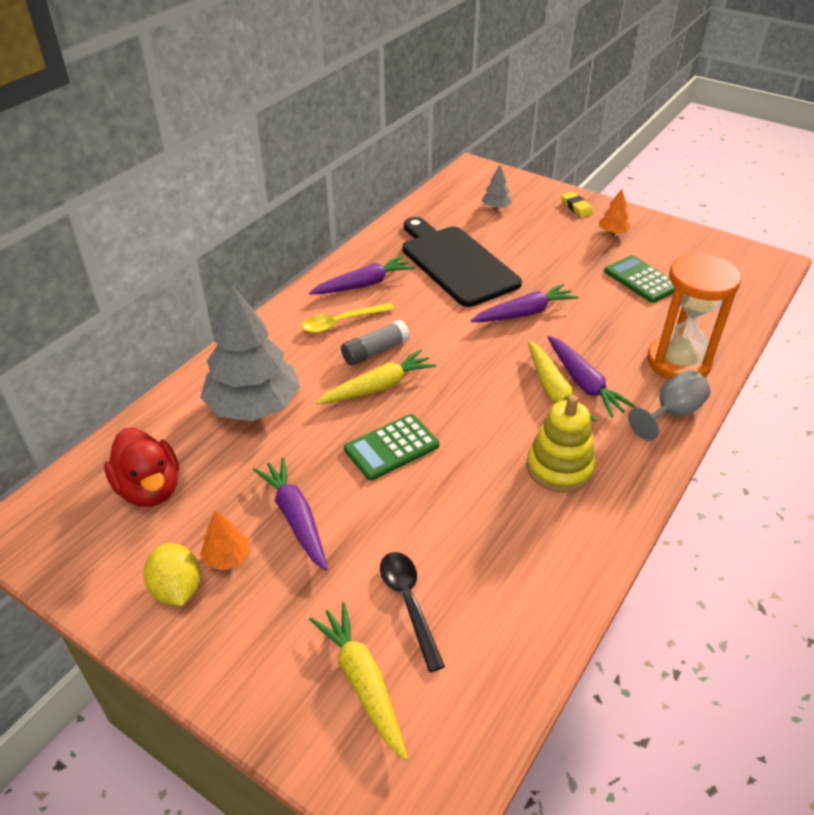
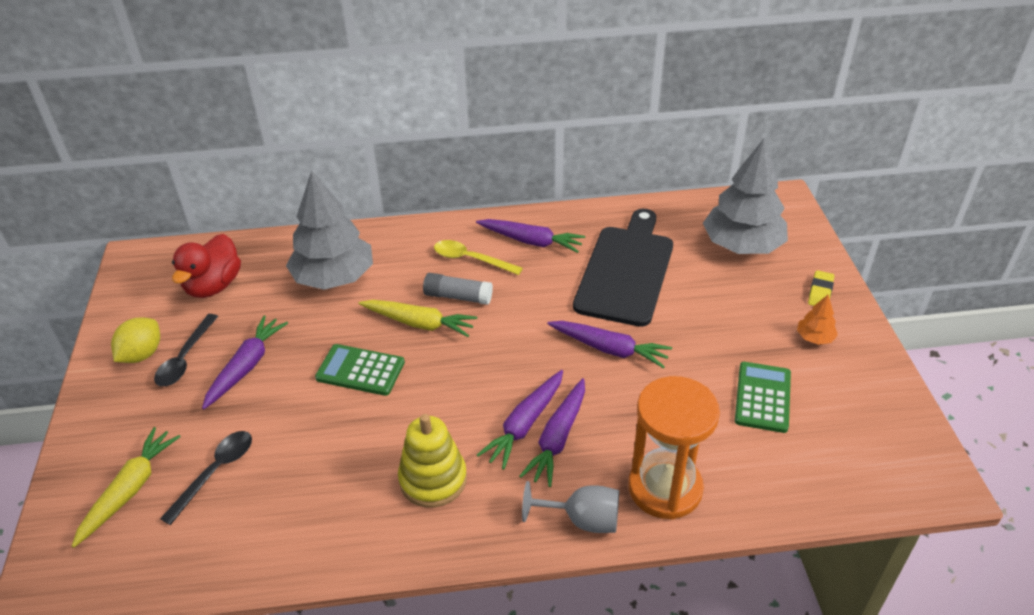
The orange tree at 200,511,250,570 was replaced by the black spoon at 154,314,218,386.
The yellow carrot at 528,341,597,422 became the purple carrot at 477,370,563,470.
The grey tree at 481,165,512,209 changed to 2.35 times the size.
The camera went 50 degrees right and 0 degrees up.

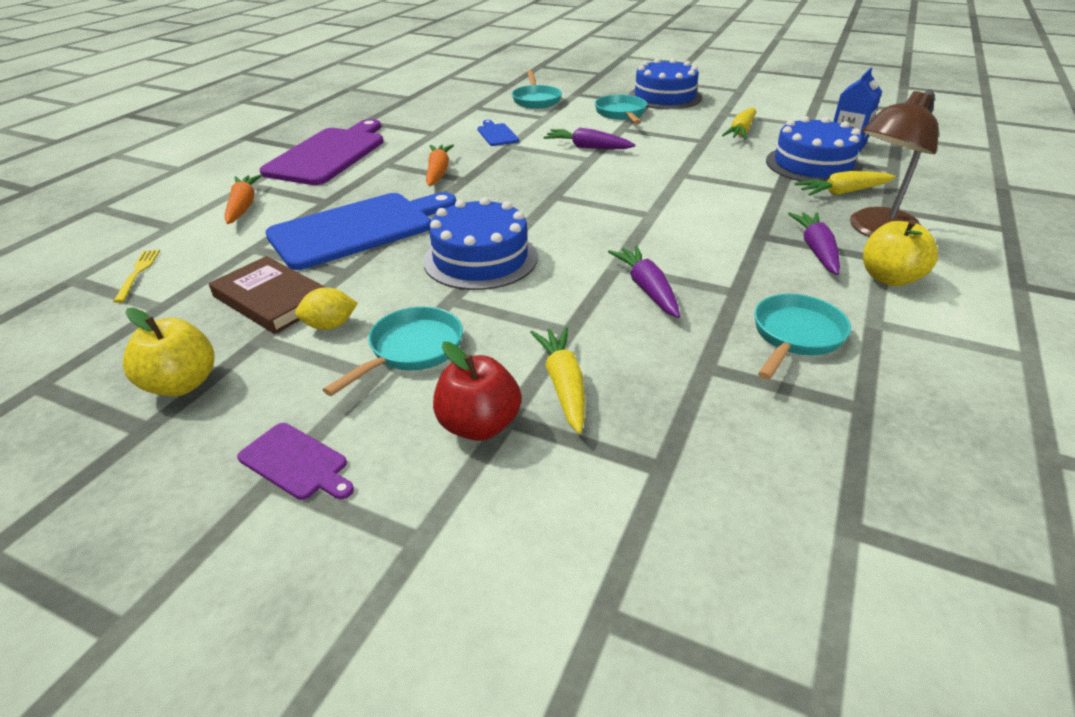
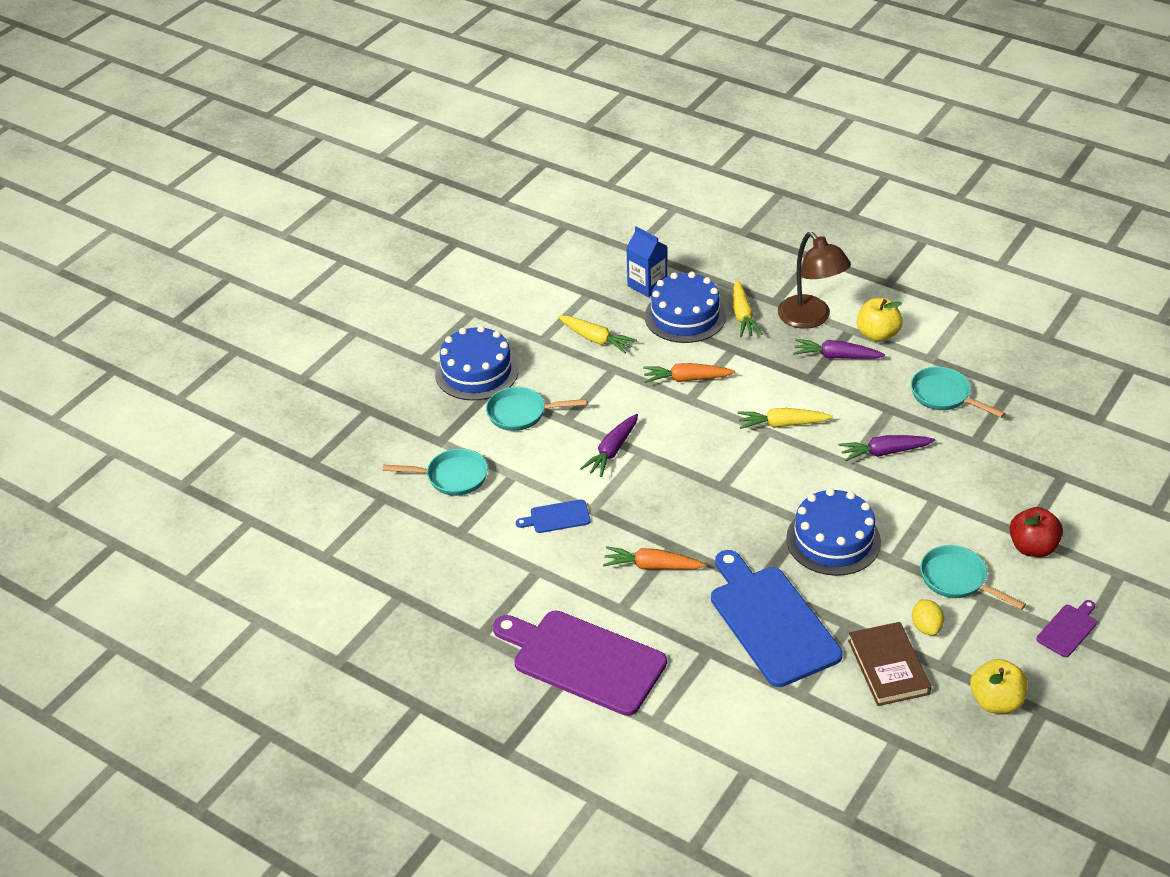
The orange carrot moved from 224,174,262,224 to 643,363,735,383.
The yellow carrot moved from 530,327,585,434 to 738,408,833,429.
The brown book at 209,256,325,334 turned 60 degrees counterclockwise.
The yellow fork at 113,250,160,303 disappeared.
The camera went 80 degrees left and 5 degrees up.

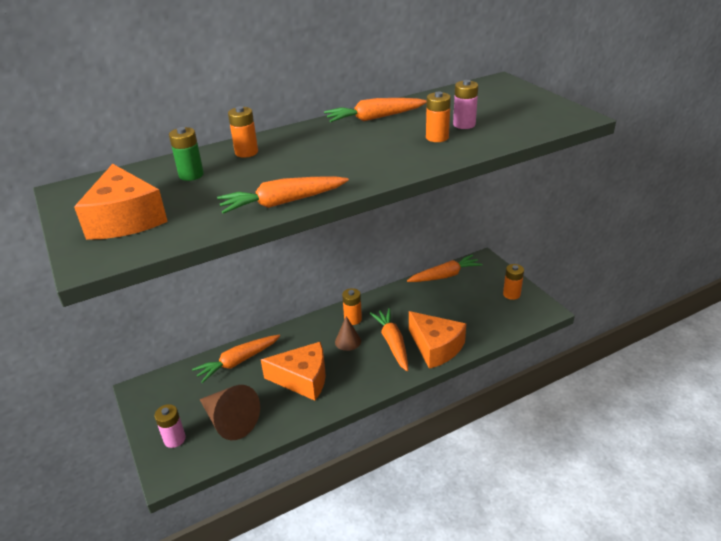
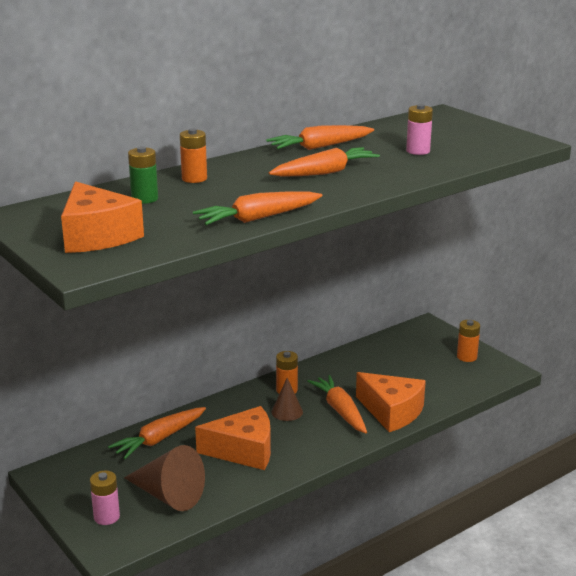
The orange carrot moved from 407,255,483,282 to 269,147,380,177.
The orange battery at 426,92,451,142 disappeared.
The camera went 10 degrees left and 10 degrees down.

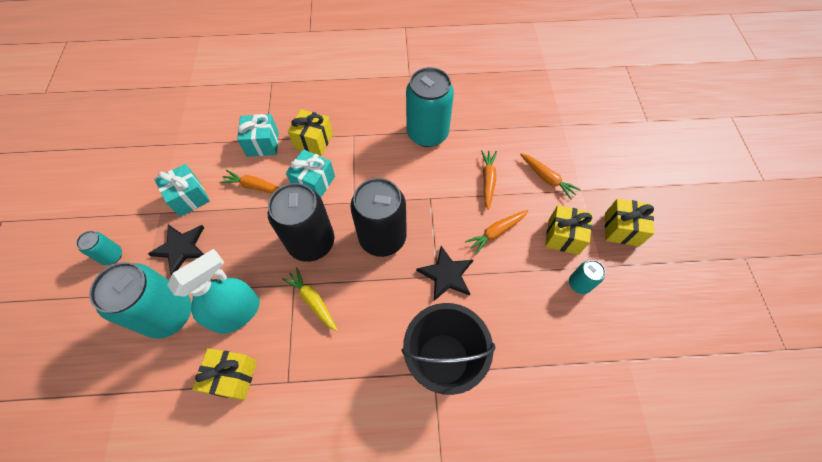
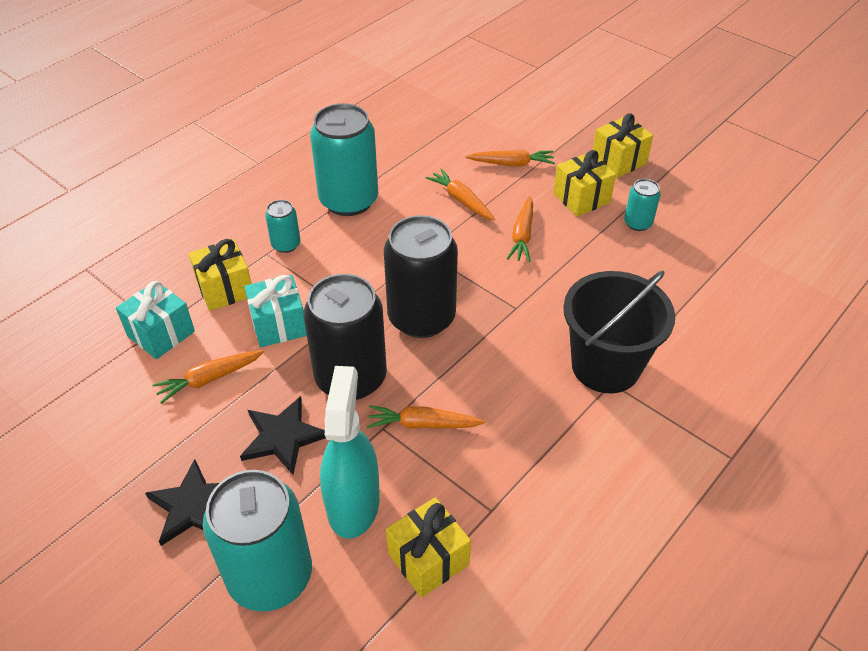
The black star moved from 416,246,473,301 to 240,396,326,475.
The turquoise can moved from 76,231,122,265 to 265,200,301,253.
The yellow carrot at 282,267,338,332 became the orange carrot at 367,405,486,429.
The turquoise gift at 154,164,210,217 disappeared.
The camera went 45 degrees left and 15 degrees down.

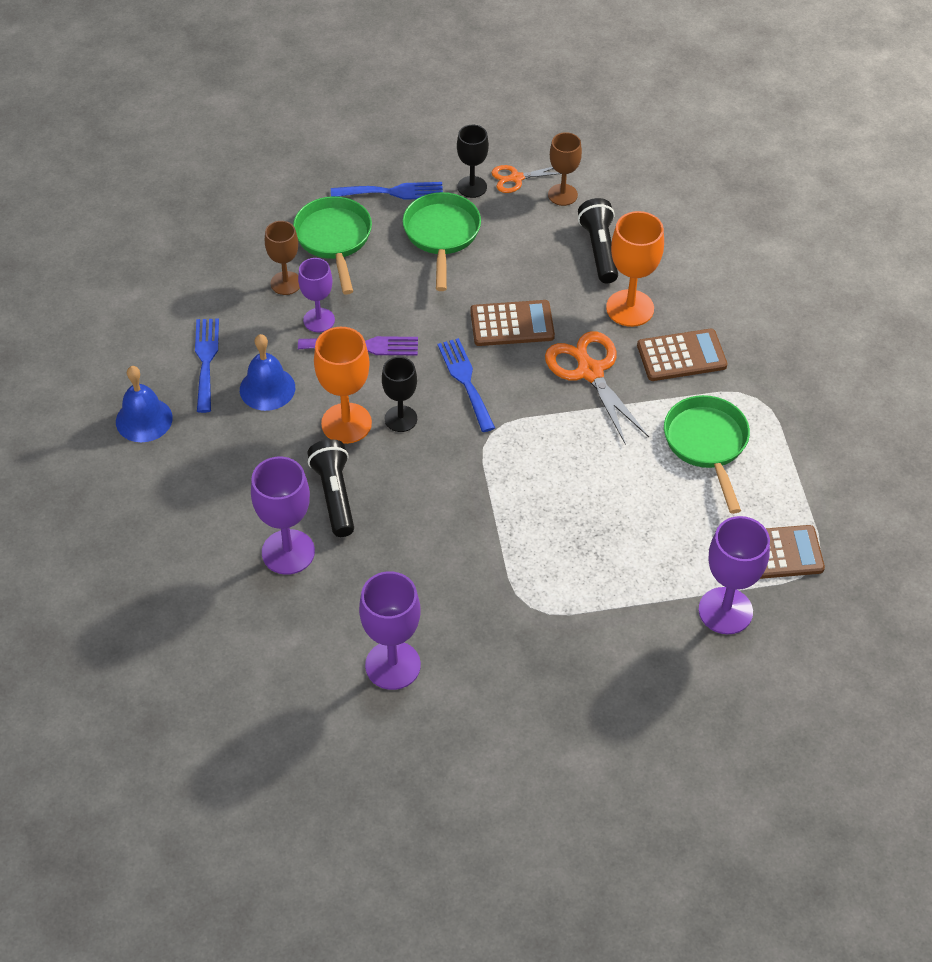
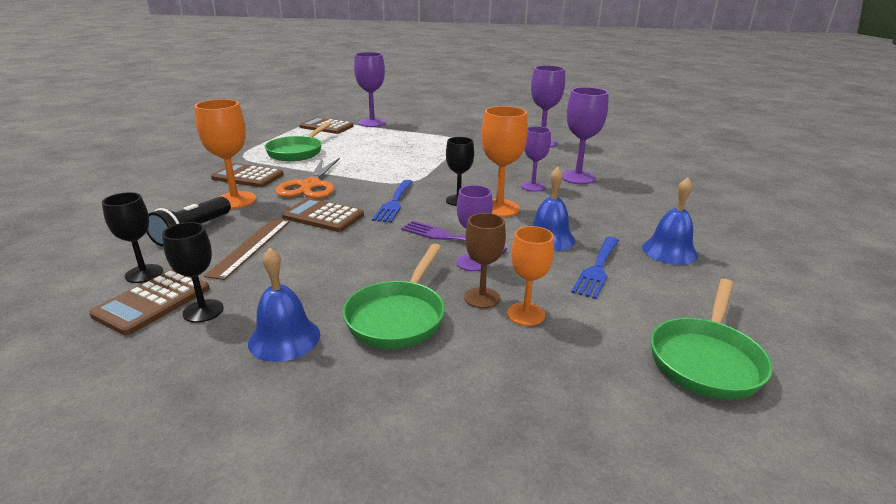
The orange scissors at 492,165,561,193 was replaced by the brown calculator at 89,269,210,335.
The brown goblet at 548,132,582,206 became the black goblet at 102,192,163,283.
The brown ruler at 204,219,290,280 appeared.
The blue fork at 331,182,443,200 was replaced by the blue bell at 248,248,320,362.
The orange goblet at 507,226,554,326 appeared.
The black flashlight at 308,439,354,537 was replaced by the purple goblet at 521,126,551,192.
The green pan moved from 403,192,481,291 to 651,279,773,400.
The camera went 150 degrees left and 25 degrees down.

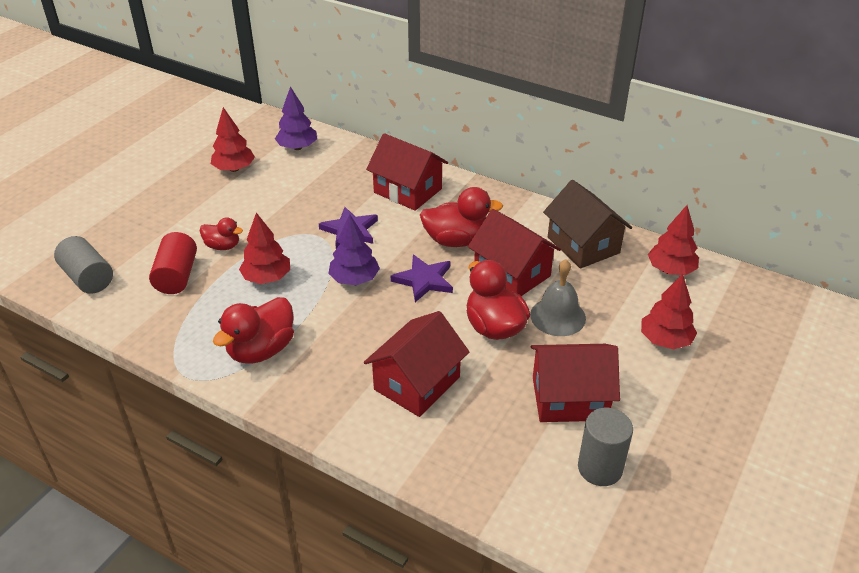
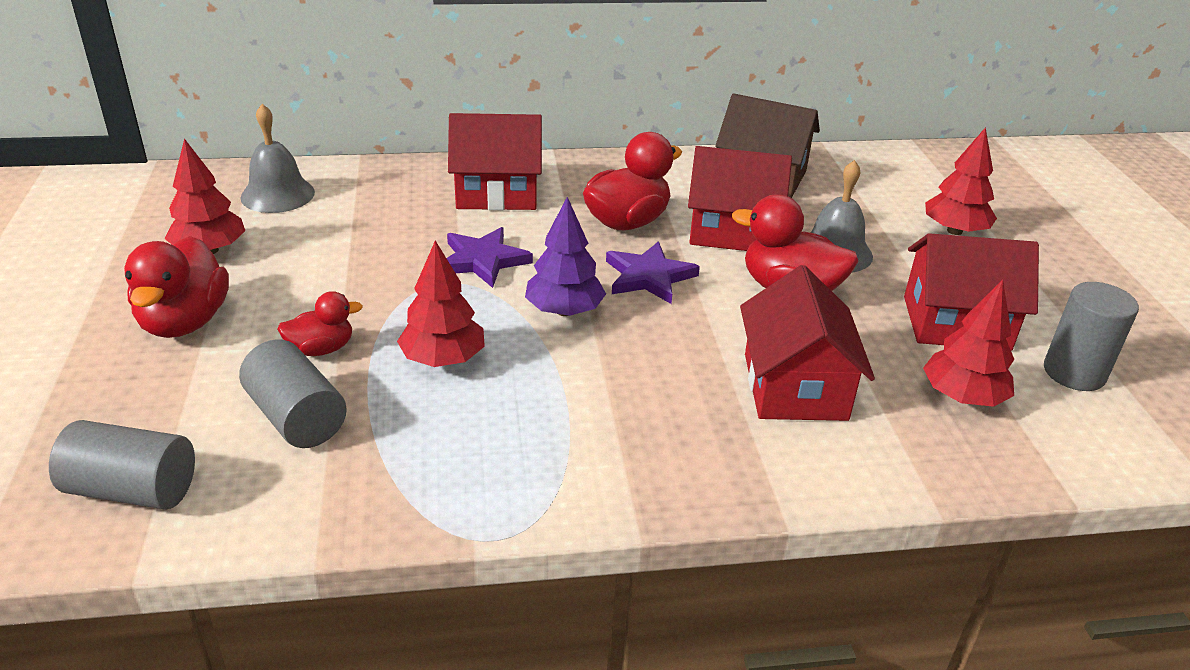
The red duck moved from 213,297,294,364 to 124,236,229,338.
The red cylinder at 149,232,197,294 became the grey cylinder at 239,339,347,448.
The purple tree at 275,87,317,150 was replaced by the grey bell at 241,104,315,213.
The red house at 531,344,620,422 turned 45 degrees clockwise.
The red tree moved from 648,205,699,275 to 923,279,1014,407.
The camera went 40 degrees left and 5 degrees down.

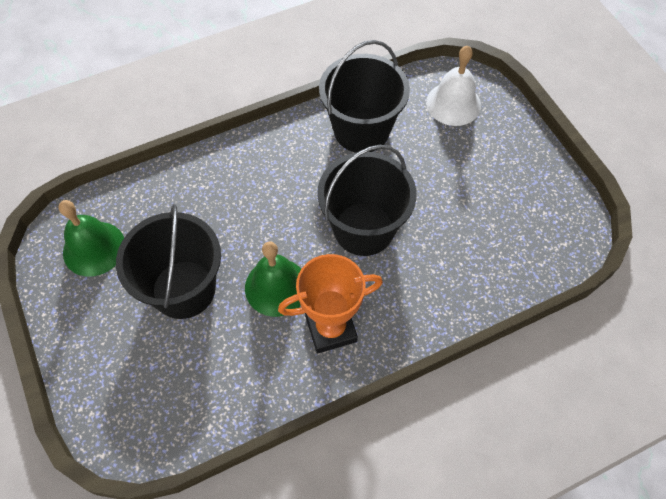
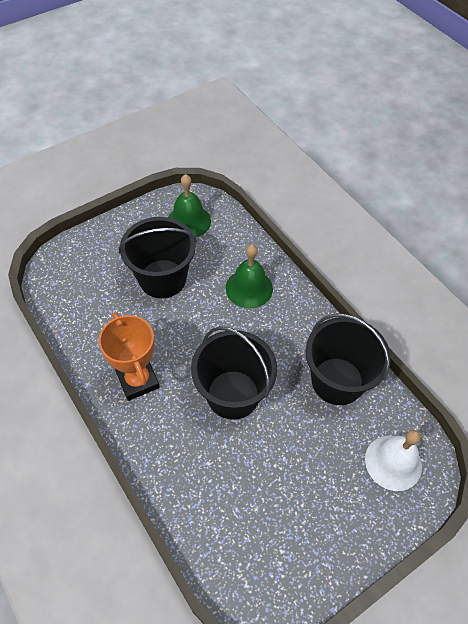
The green bell moved from 245,241,301,317 to 226,244,273,308.
The camera went 80 degrees right and 5 degrees down.

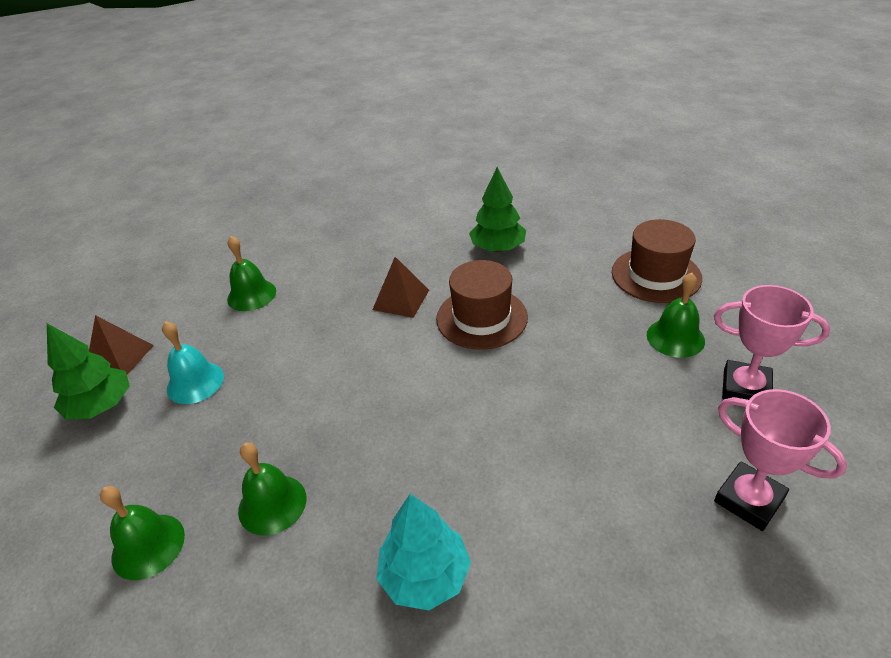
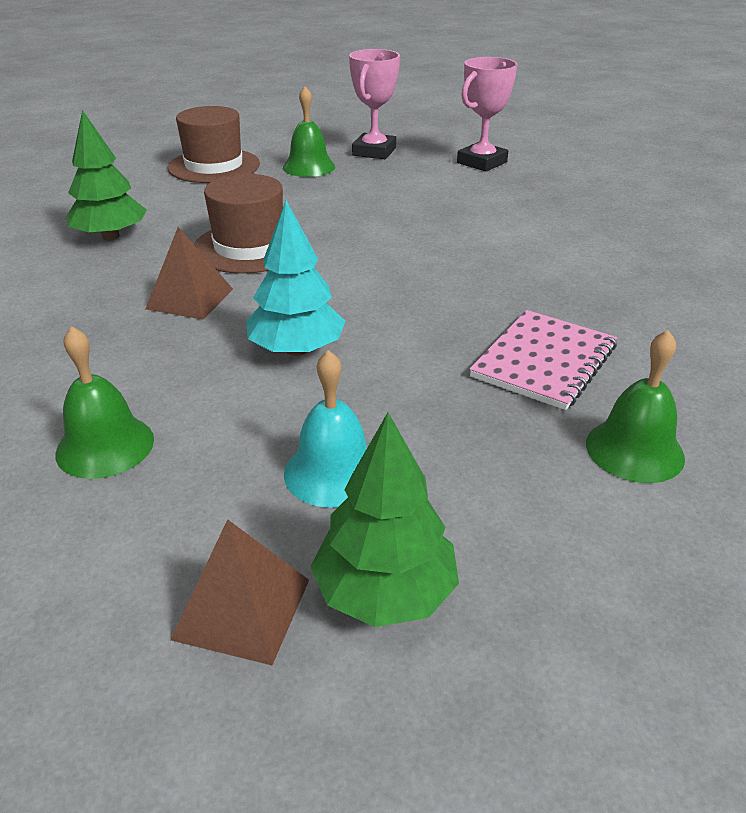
The turquoise tree moved from 376,494,471,610 to 246,200,345,356.
The green bell at 238,443,306,535 was replaced by the pink notebook at 469,310,617,410.
The camera went 95 degrees left and 5 degrees down.

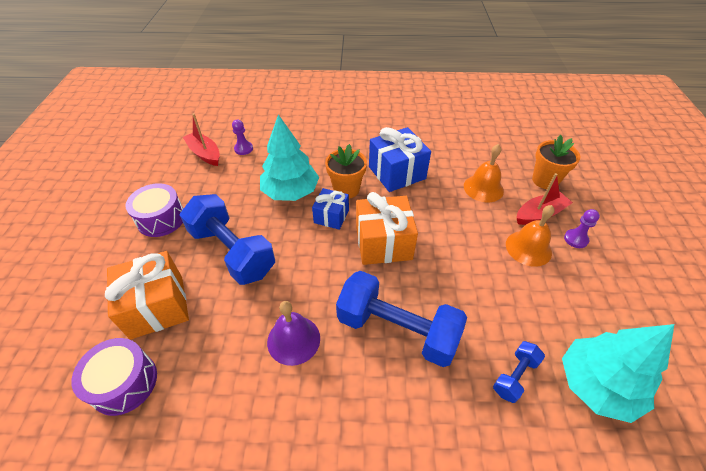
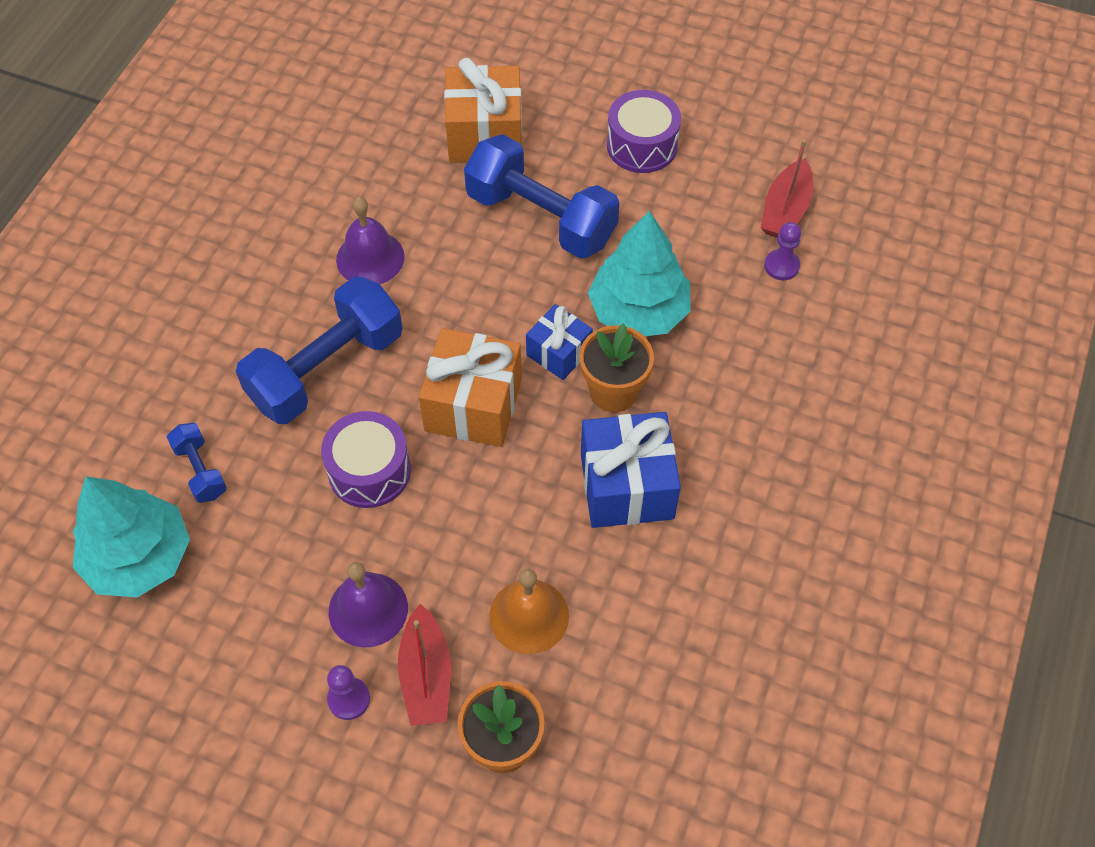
The purple drum moved from 71,338,157,416 to 321,411,411,508.
The orange bell at 506,205,555,267 became the purple bell at 329,562,408,648.
The blue dumbbell at 180,194,275,285 turned 60 degrees clockwise.
The red boat at 183,113,220,166 turned 135 degrees clockwise.
The camera went 110 degrees right and 10 degrees up.

